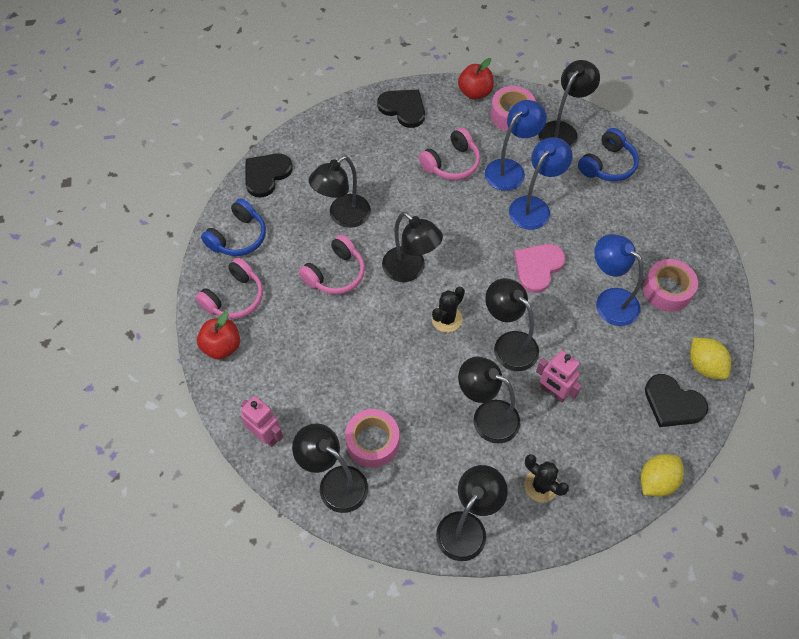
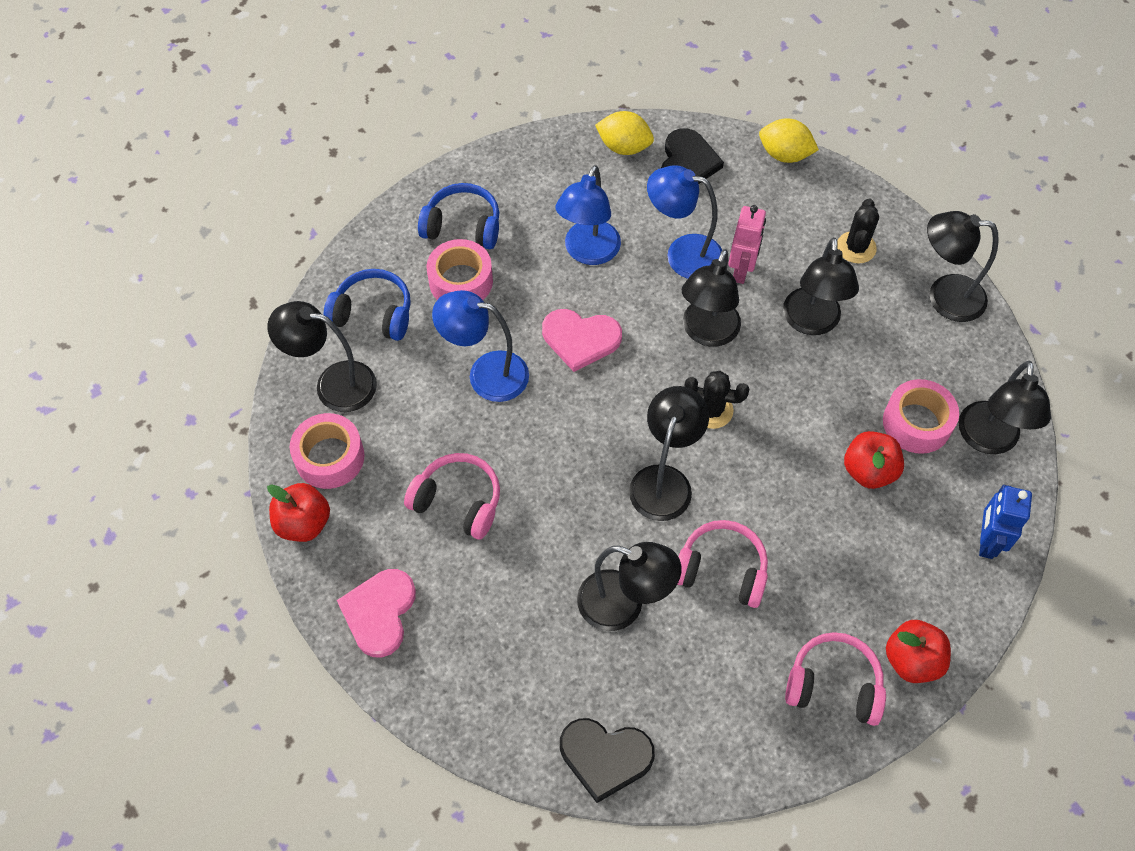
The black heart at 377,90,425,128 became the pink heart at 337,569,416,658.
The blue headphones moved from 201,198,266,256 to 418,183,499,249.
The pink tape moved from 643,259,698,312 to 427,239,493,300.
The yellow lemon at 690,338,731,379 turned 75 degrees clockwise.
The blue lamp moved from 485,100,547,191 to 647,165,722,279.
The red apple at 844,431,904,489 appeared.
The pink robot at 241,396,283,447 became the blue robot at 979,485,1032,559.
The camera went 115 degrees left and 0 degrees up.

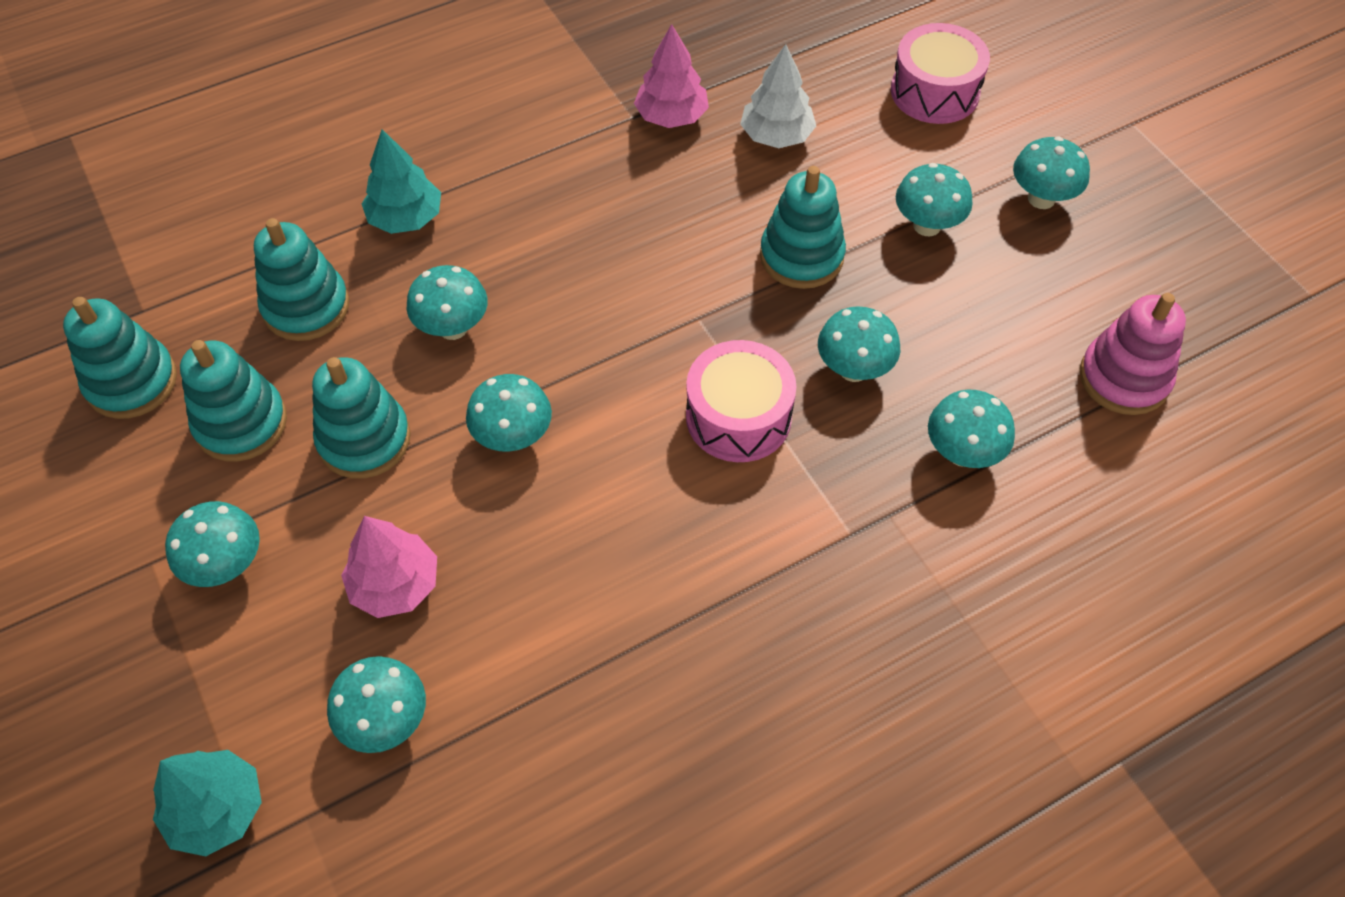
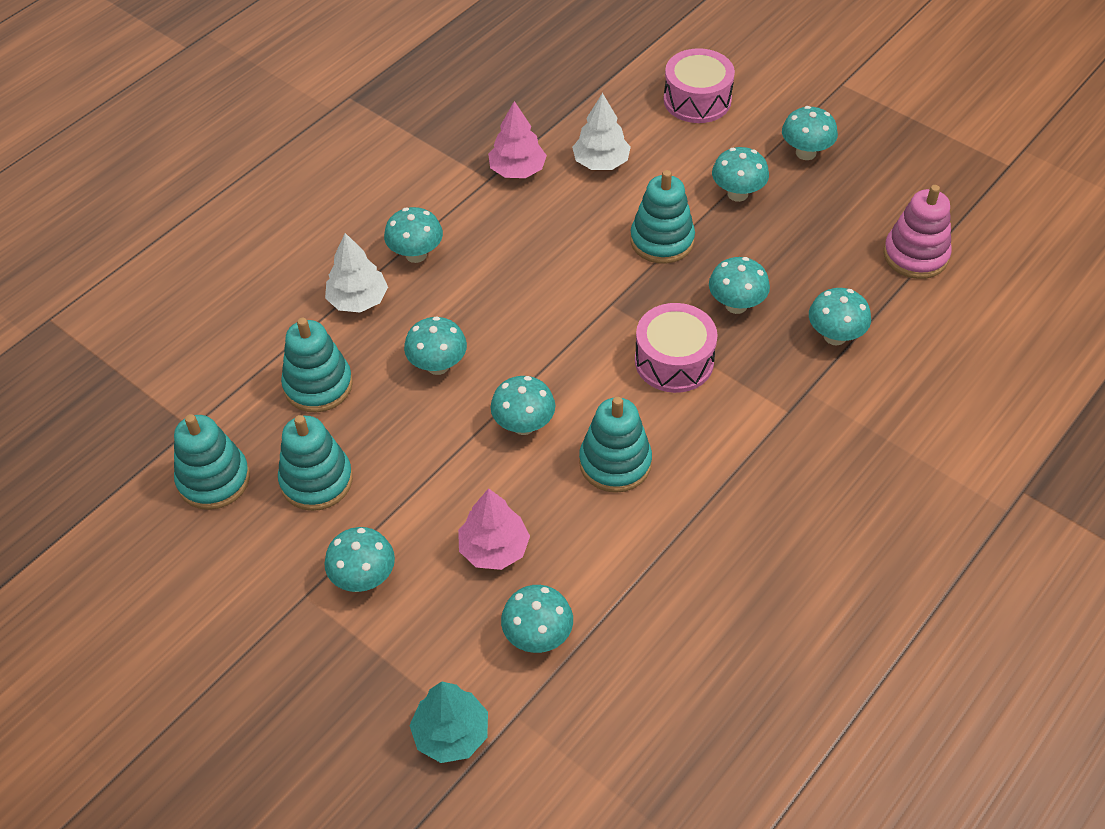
The turquoise tree at 362,129,441,234 became the white tree at 325,233,388,312.
The turquoise mushroom at 384,207,443,263 appeared.
The turquoise stacking toy moved from 312,357,411,479 to 579,397,652,493.
The camera went 20 degrees left and 5 degrees down.

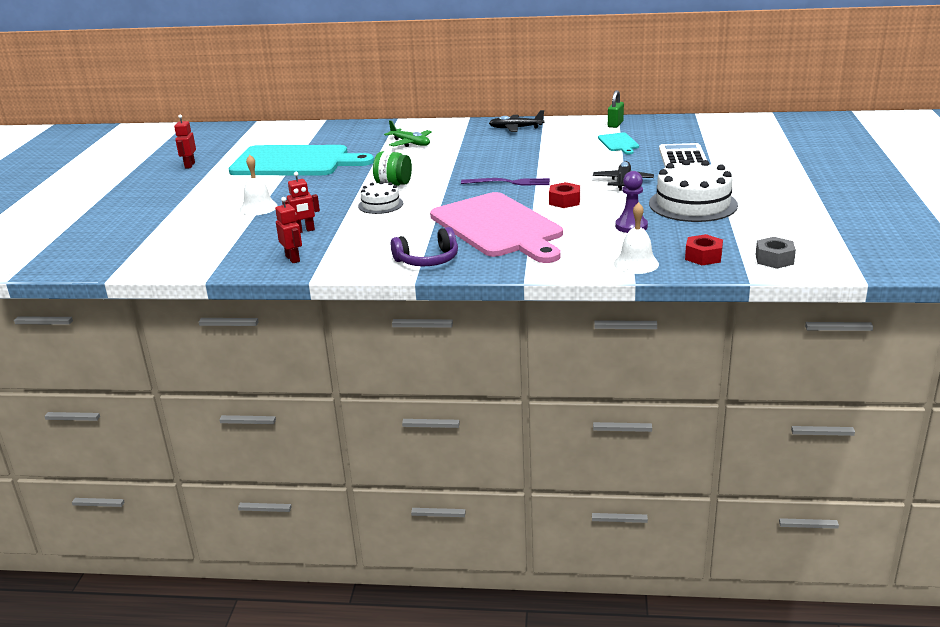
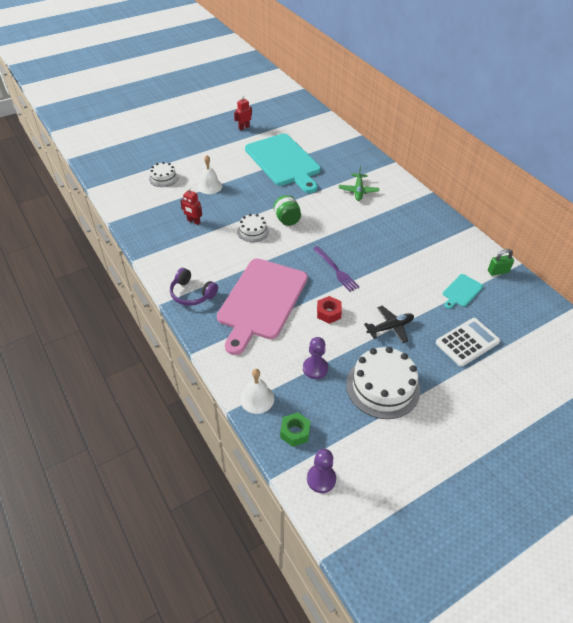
The white cake at 149,162,178,187 appeared.
The red nut at 685,234,723,265 became the green nut at 280,412,311,447.
The grey nut at 755,237,796,269 was replaced by the purple pawn at 307,449,336,493.
The red robot at 275,197,302,263 disappeared.
The black plane at 489,110,544,132 disappeared.
The camera went 50 degrees right and 20 degrees up.

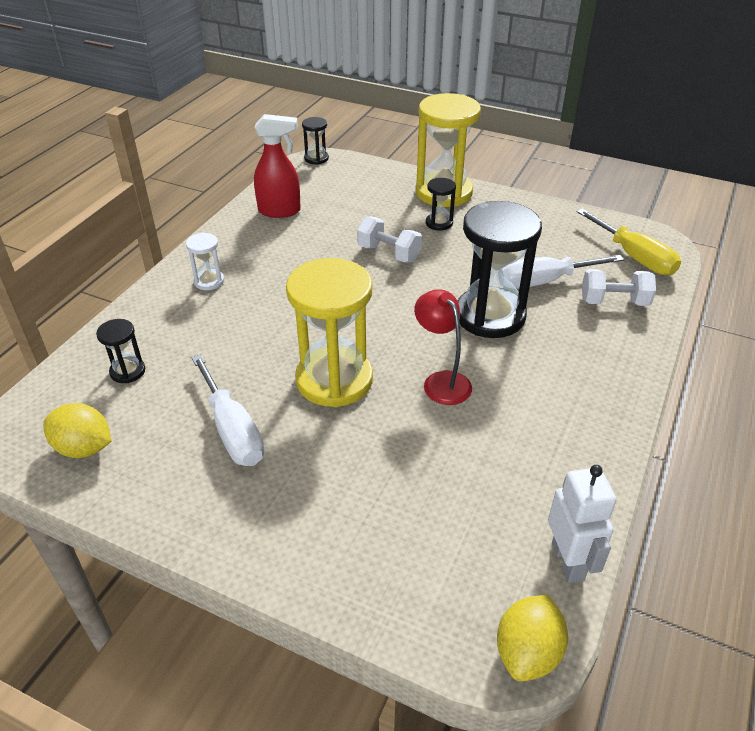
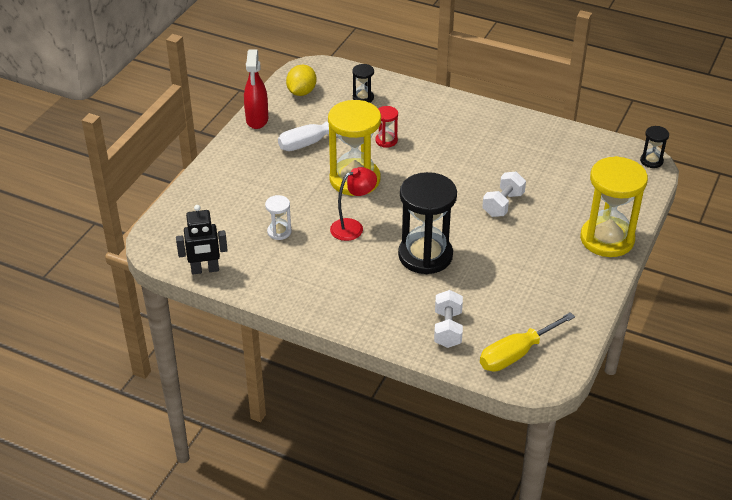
The white robot at 548,465,616,583 became the black robot at 176,205,228,274.
The red spray bottle moved from 254,114,301,218 to 244,49,268,129.
The white hourglass moved from 186,233,224,290 to 265,195,292,240.
The red hourglass at 375,106,398,148 appeared.
The black hourglass at 426,178,456,230 disappeared.
The yellow lemon at 497,595,568,681 disappeared.
The white screwdriver at 501,255,624,289 disappeared.
The camera went 90 degrees right and 0 degrees up.

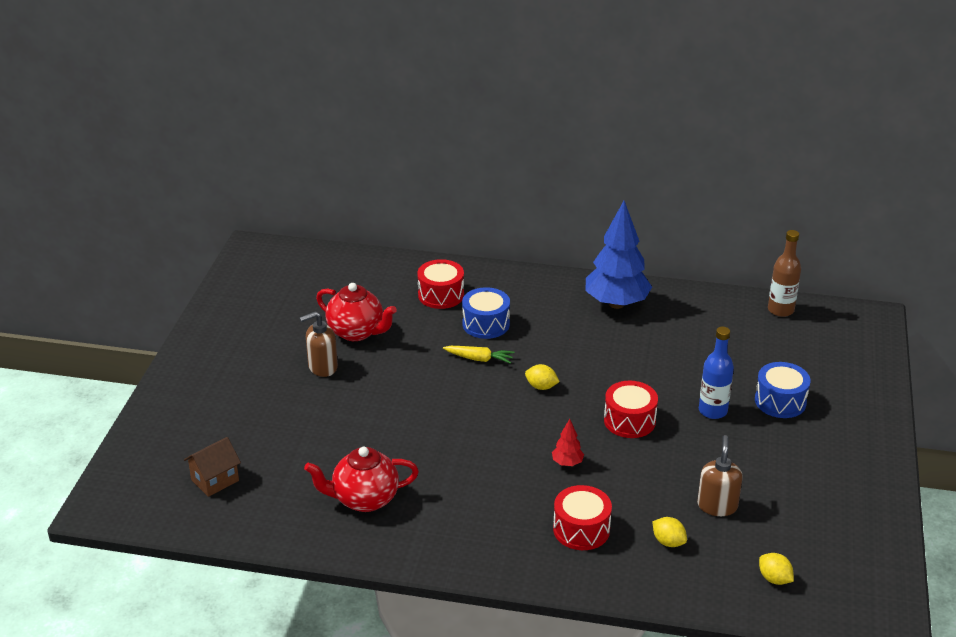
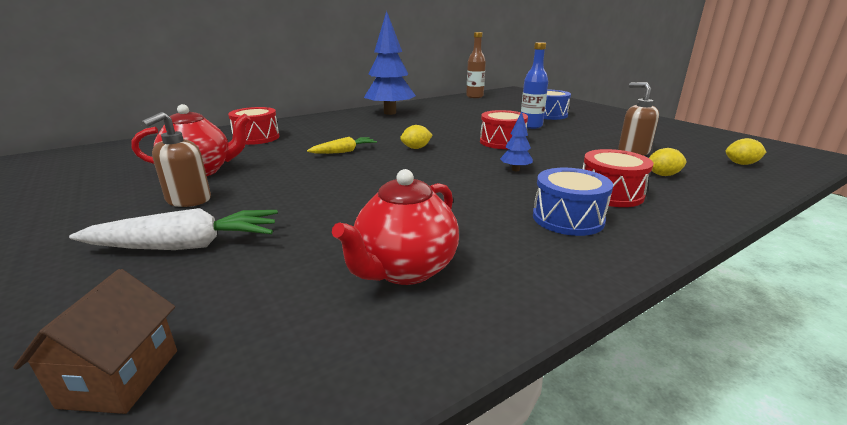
The white carrot at 69,208,278,250 appeared.
The red tree at 552,419,584,466 became the blue tree at 500,112,533,171.
The blue drum moved from 462,287,510,339 to 533,168,613,236.
The camera went 45 degrees left and 10 degrees down.

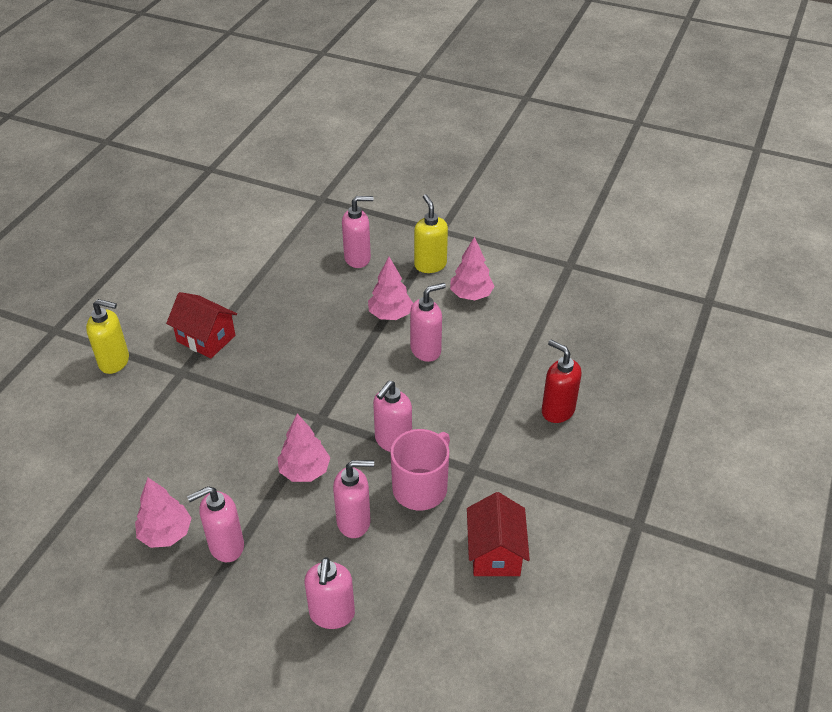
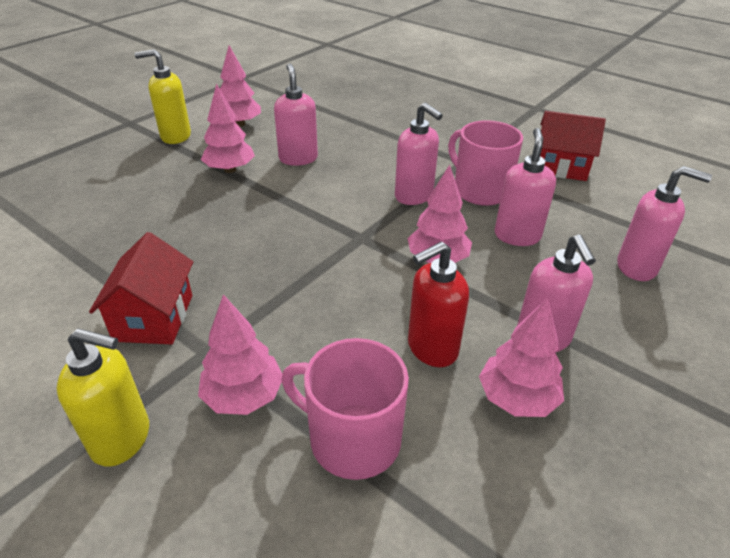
The yellow soap dispenser at 86,299,129,374 turned 75 degrees clockwise.
The red house at 166,292,237,358 turned 45 degrees counterclockwise.
The pink tree at 198,294,282,415 appeared.
The pink mug at 282,338,409,480 appeared.
The red soap dispenser moved from 542,340,582,423 to 408,241,469,367.
The pink soap dispenser at 342,196,373,268 disappeared.
The camera went 75 degrees left and 5 degrees down.

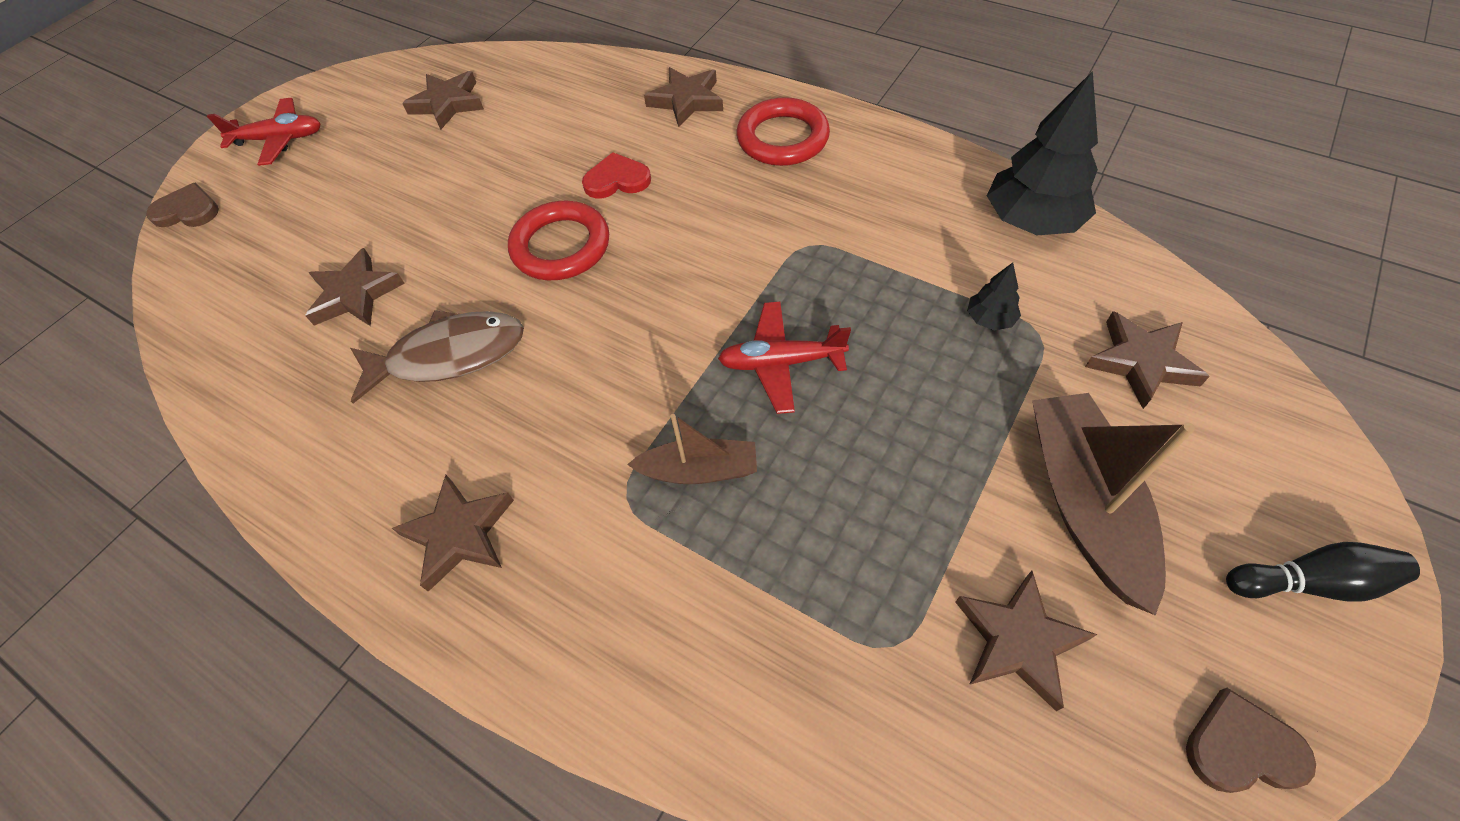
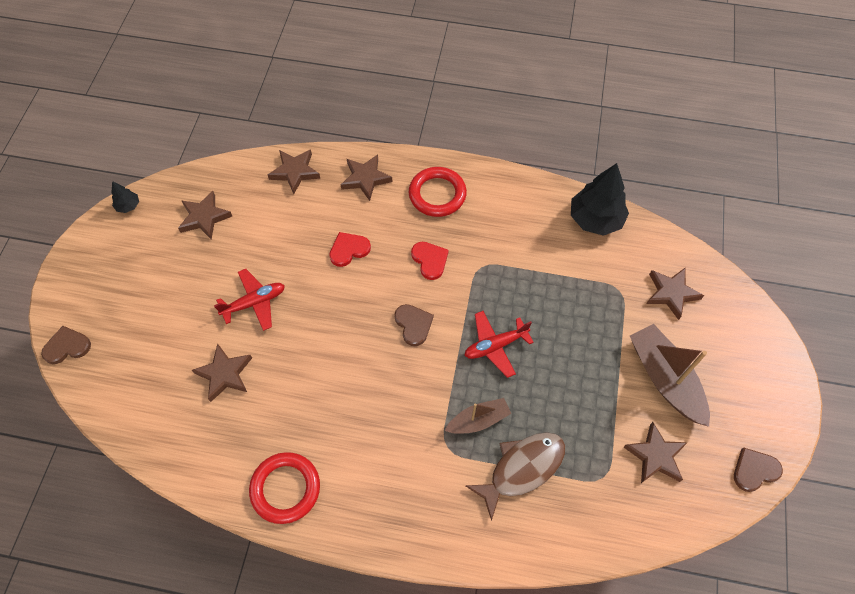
The black tree moved from 967,262,1021,331 to 111,181,139,213.
The red plane moved from 207,98,321,166 to 214,269,285,331.
The red ring moved from 508,201,609,280 to 249,452,320,524.
The brown star moved from 392,475,514,592 to 268,149,320,194.
The brown heart at 394,304,434,346 appeared.
The red heart at 411,242,449,280 appeared.
The brown fish moved from 350,310,524,404 to 465,432,565,521.
The black bowling pin at 1226,542,1420,602 disappeared.
The camera went 25 degrees left and 5 degrees up.

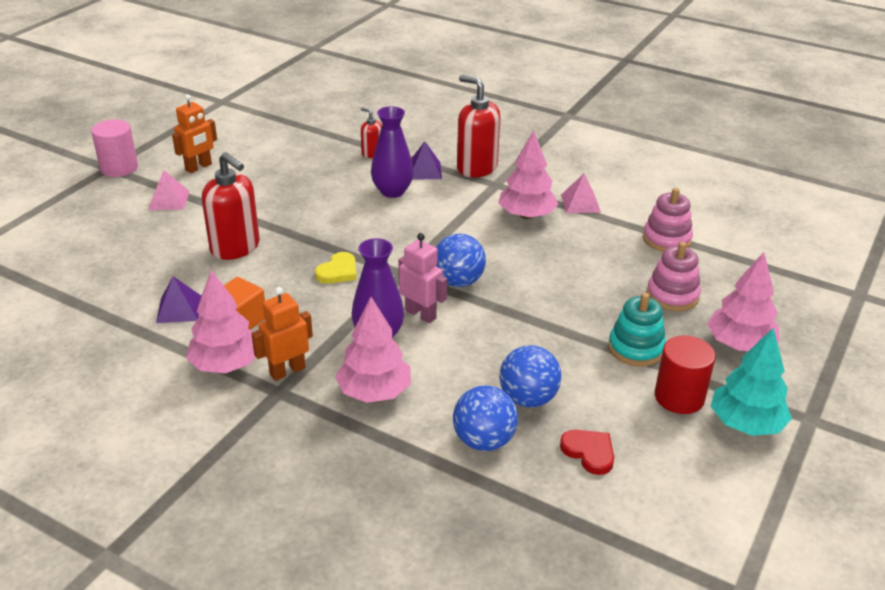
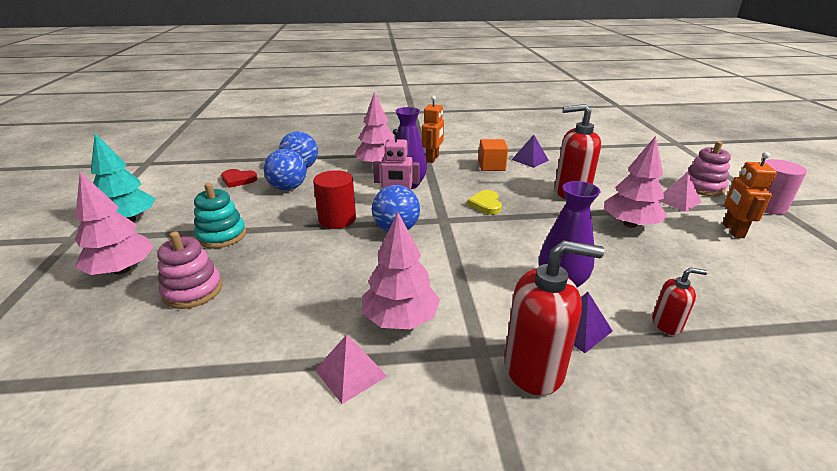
The red cylinder moved from 655,336,716,414 to 313,170,356,229.
The pink tree moved from 186,270,256,373 to 604,136,667,228.
The pink stacking toy moved from 643,188,693,252 to 684,141,731,196.
The camera went 145 degrees right and 5 degrees down.

